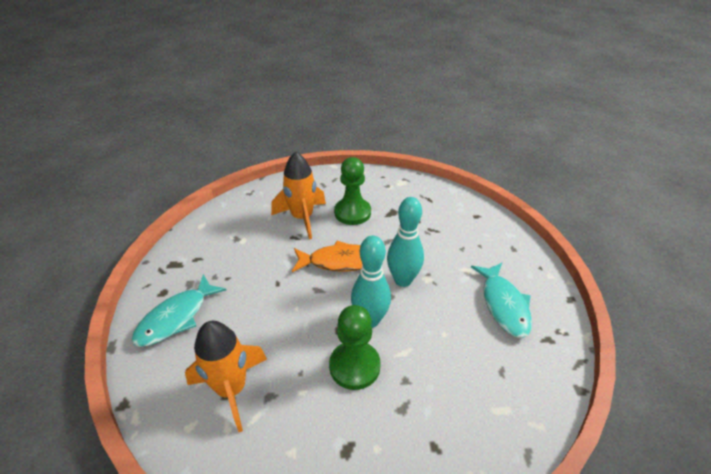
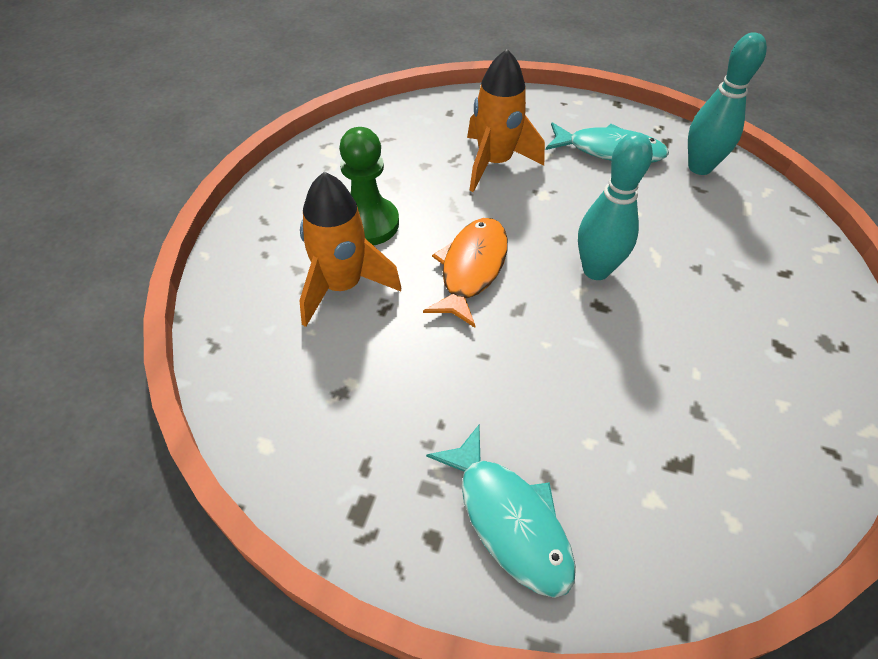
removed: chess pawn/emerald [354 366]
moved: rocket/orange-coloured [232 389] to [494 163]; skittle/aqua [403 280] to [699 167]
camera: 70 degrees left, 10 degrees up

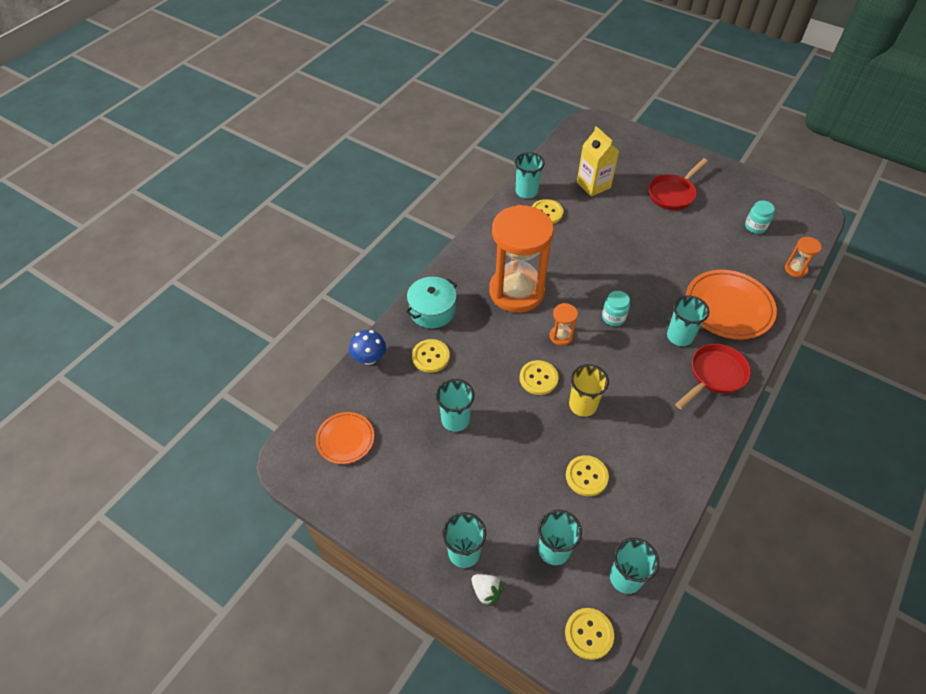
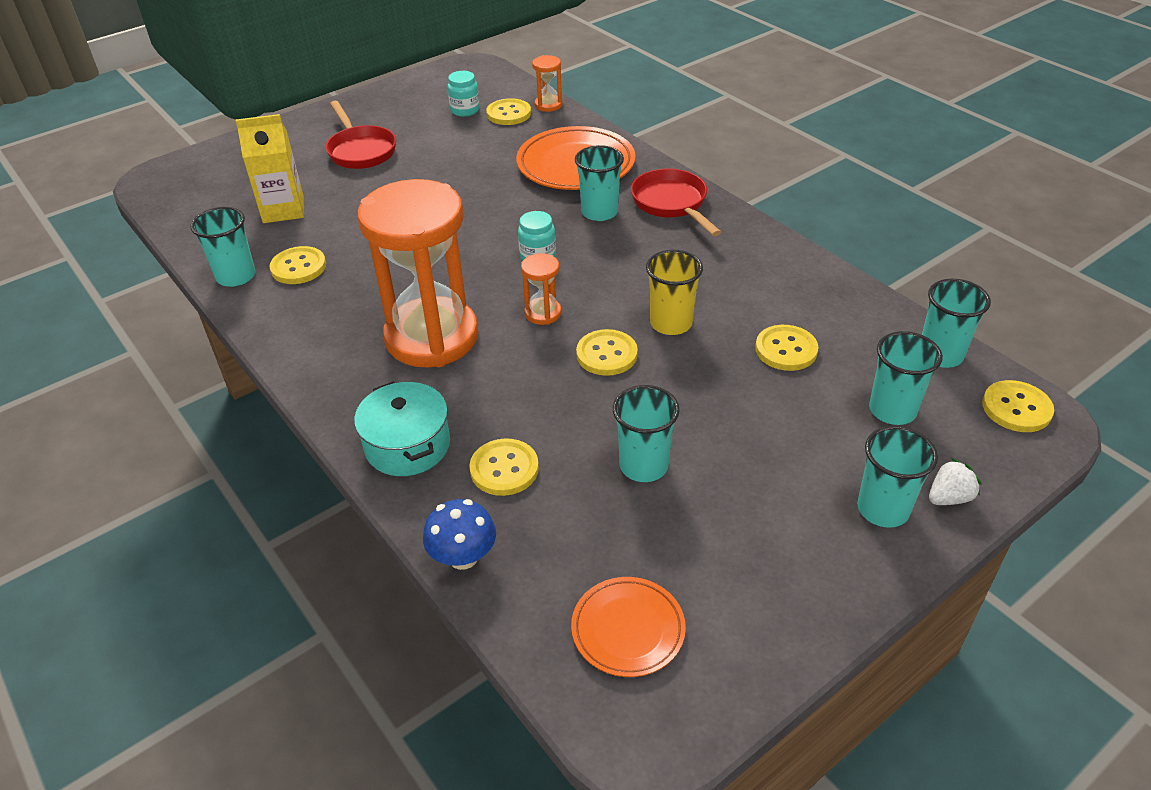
added: button/golden [508 114]
camera: 70 degrees left, 10 degrees down

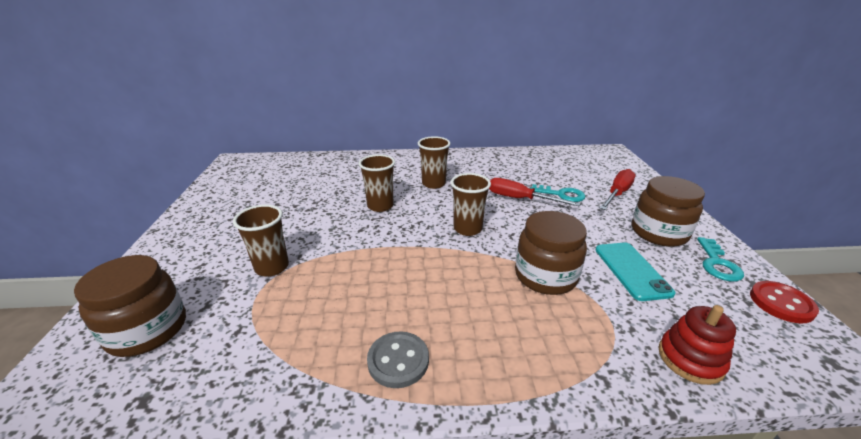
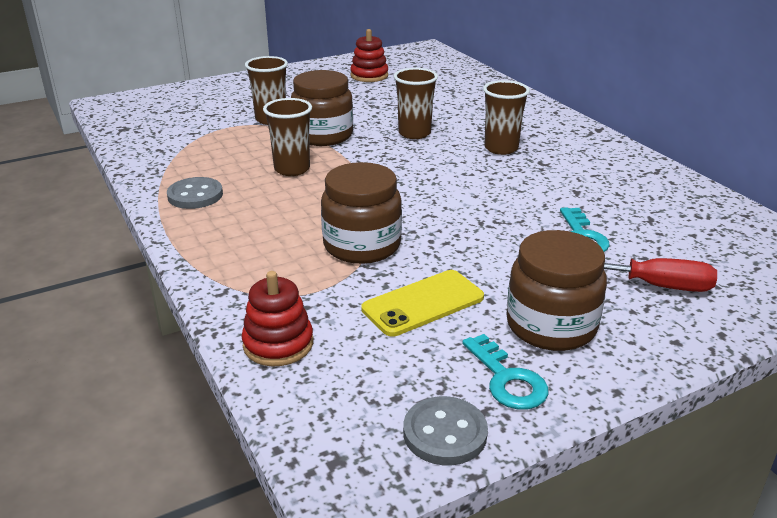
removed: flat screwdriver/crimson [520 199]
added: ring stacker/crimson [369 76]
moved: jam jar/russet [147 330] to [323 135]; tumbler/russet [467 229] to [292 169]
recoloured: phone/aqua [631 270] to phone/golden [423 303]; button/crimson [781 303] to button/ash-grey [445 433]
turned: key/aqua [717 264] = [507 379] 105 degrees counterclockwise
camera: 65 degrees right, 0 degrees up

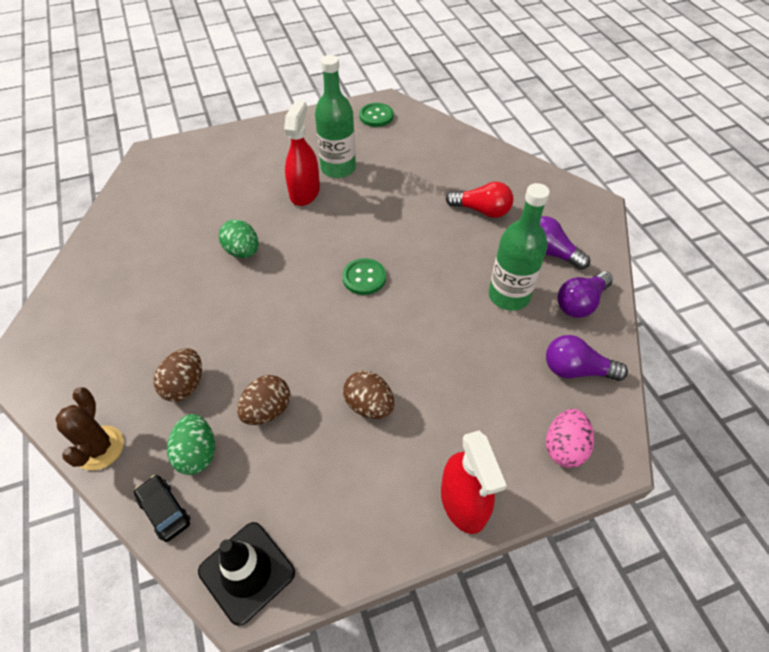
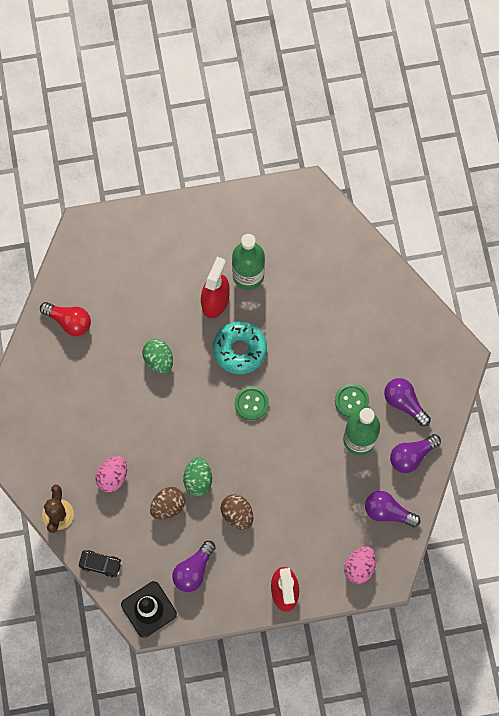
added: bulb/purple [193 570]; donut/aqua [240 350]
moved: egg/emerald [197 453] to [198 480]; button/emerald [376 116] to [351 401]; bulb/crimson [481 210] to [69 321]
recoloured: egg/russet [184 385] to egg/pink [113 477]
turned: automobile/ebony [164 511] = [100 564] 135 degrees clockwise
camera: 10 degrees right, 20 degrees up

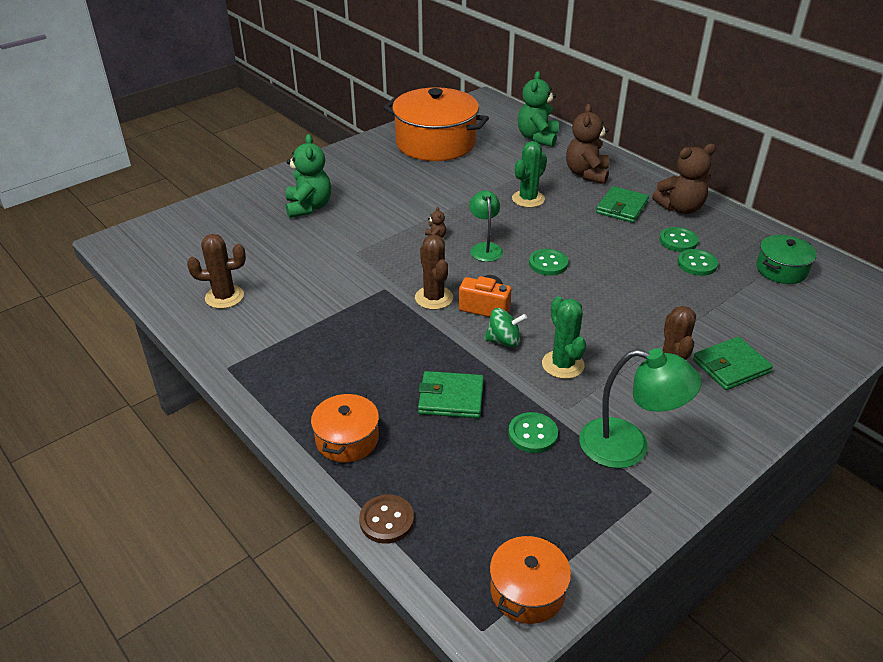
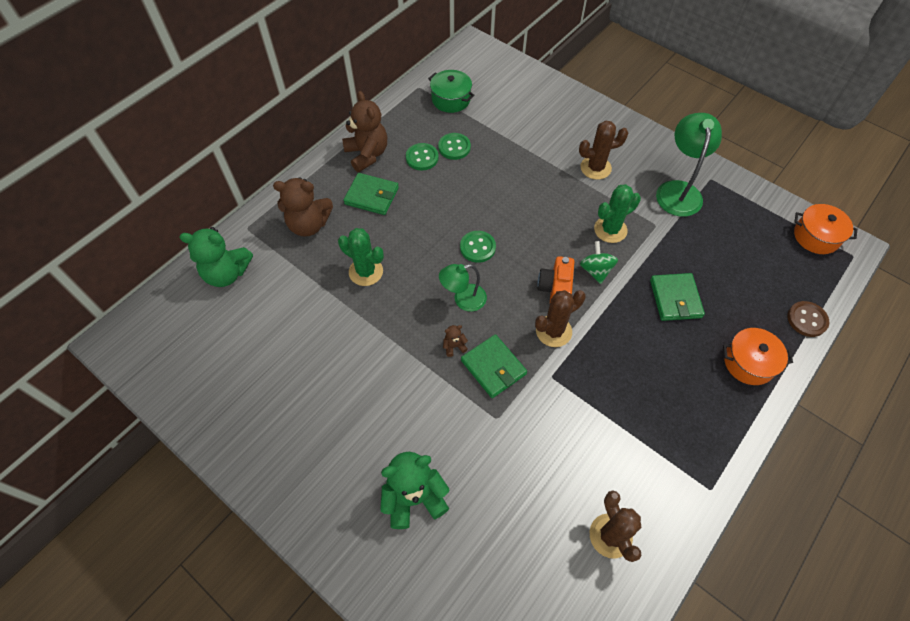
removed: pot/orange-coloured [435 143]; button/emerald [532 434]
moved: card wallet/emerald [731 366] to [493 367]
camera: 100 degrees left, 20 degrees up

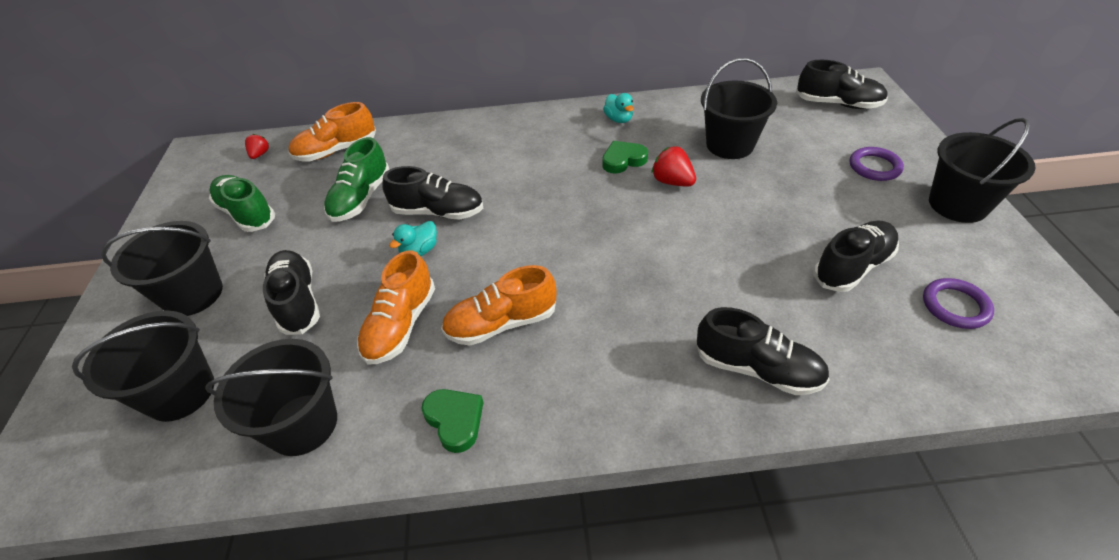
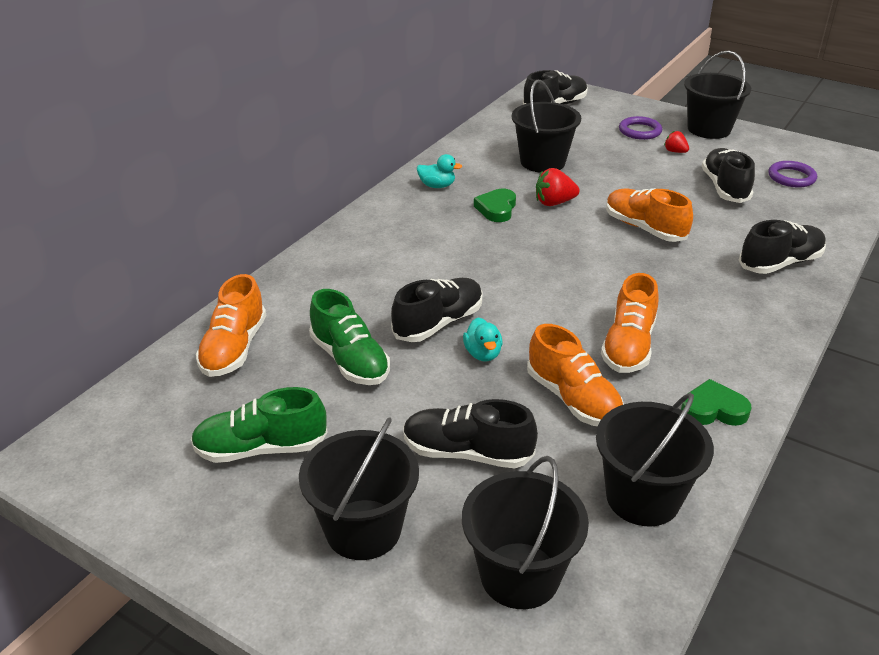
added: shoe/orange-coloured [644 228]
moved: berry/crimson [260 154] to [675 151]
camera: 55 degrees left, 10 degrees down

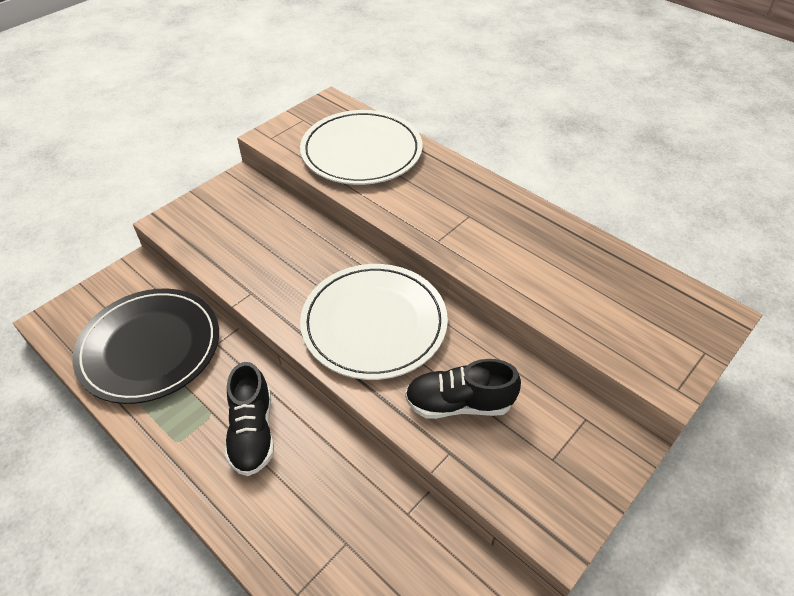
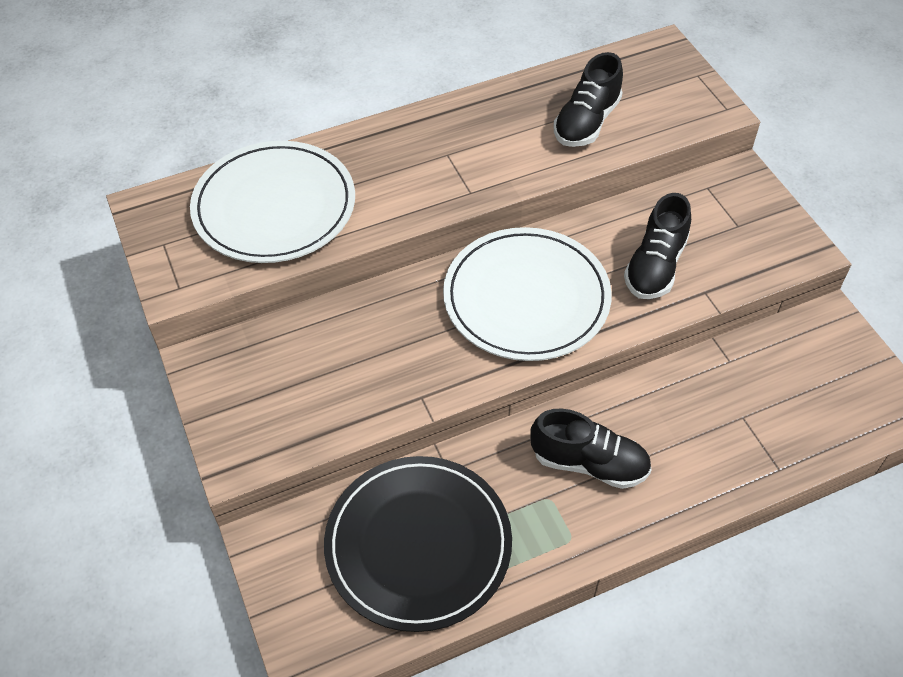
added: shoe/ebony [586 122]
camera: 65 degrees left, 5 degrees up

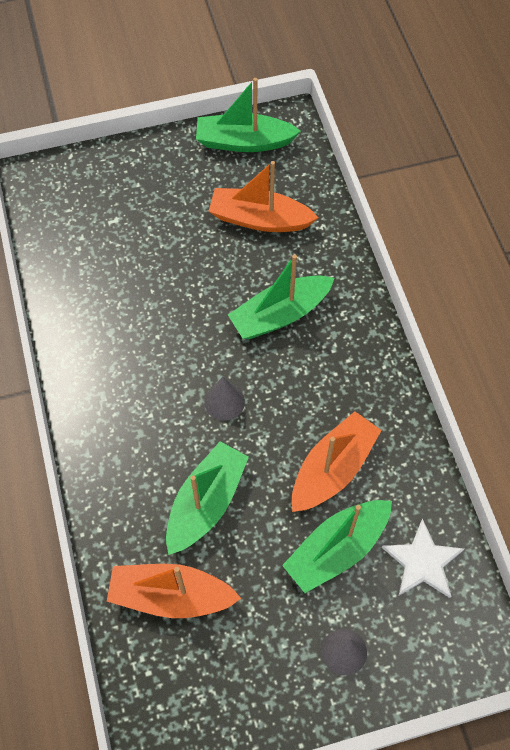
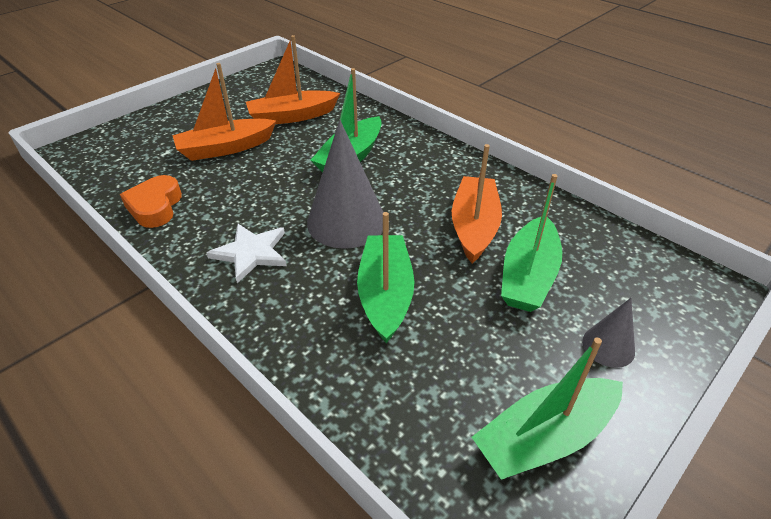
added: heart/orange-coloured [155 207]
moved: sailboat/orange-coloured [171 596] to [225 148]; sailboat/emerald [244 142] to [545 437]; star shape/white [422 562] to [251 253]
resized: cone shape/ash-grey [224 402] = [346 221] x1.96
camera: 30 degrees left, 20 degrees down

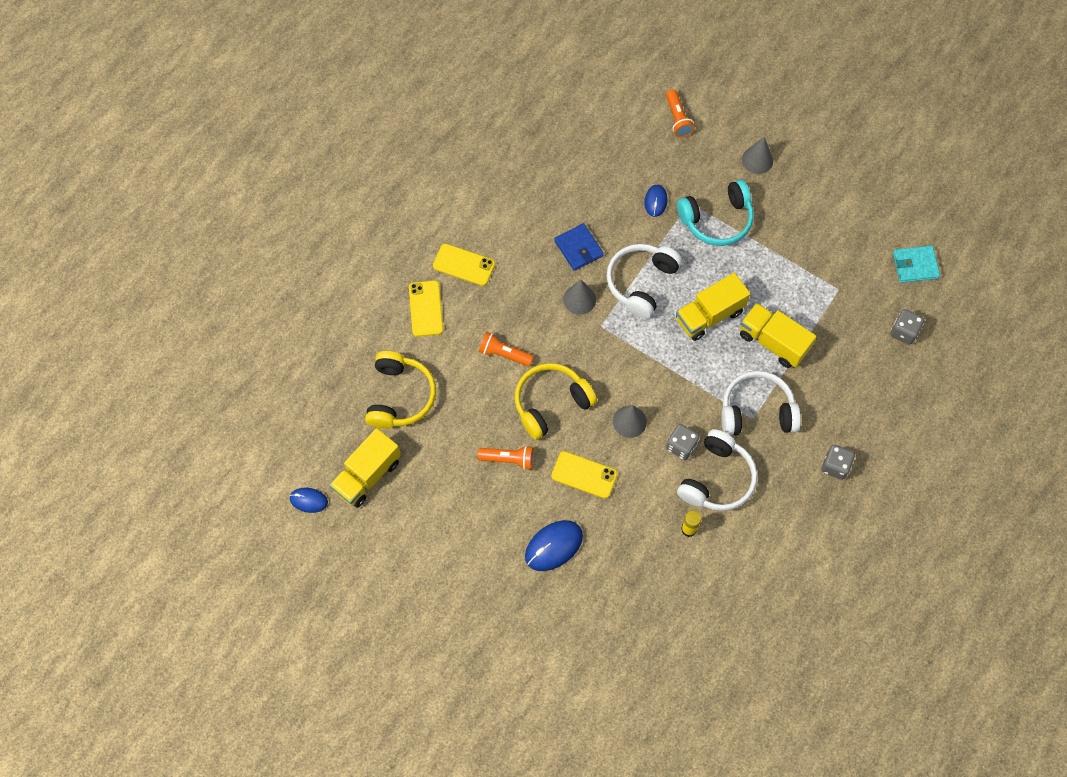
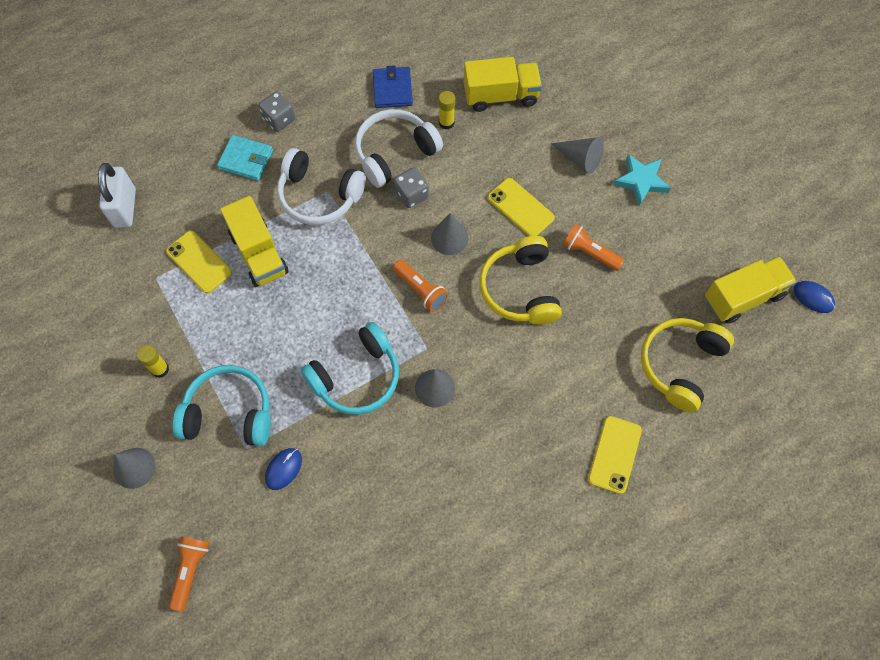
added: glue stick/golden [160 369]; star shape/aqua [641 181]
moved: phone/golden [464 265] to [199 262]; torch/orange-coloured [504 354] to [420 290]; card wallet/cobalt [578 248] to [392 89]; truck/golden [709 315] to [500 96]; card wallet/aqua [915 265] to [246 159]
replaced: computer mouse/cobalt [553 546] to cone shape/ash-grey [580 159]; die/ash-grey [904 332] to small lock/white [125 208]
recoloured: over-ear headphones/white [641 283] to over-ear headphones/aqua [356 377]
turned: over-ear headphones/golden [551 403] = [520 289] 90 degrees clockwise
camera: 155 degrees left, 0 degrees up

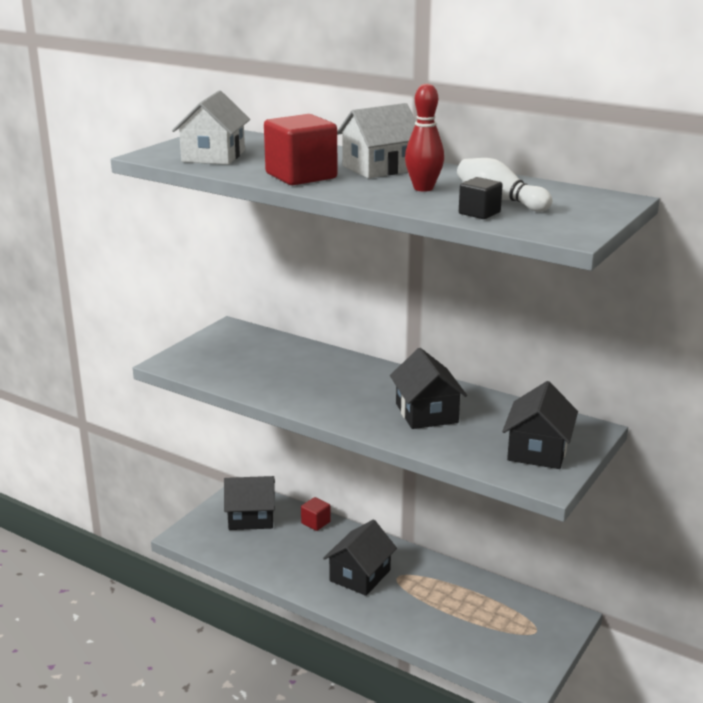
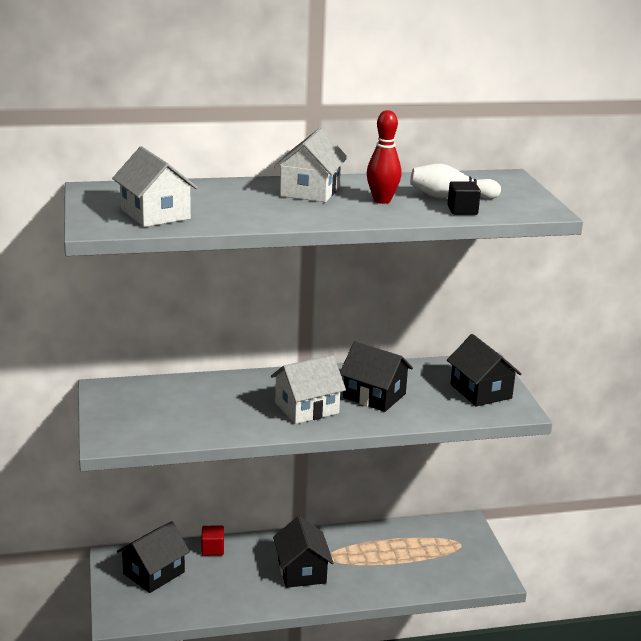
removed: solid cube/crimson [301 176]
added: toy house/white [306 408]
camera: 45 degrees left, 0 degrees up

